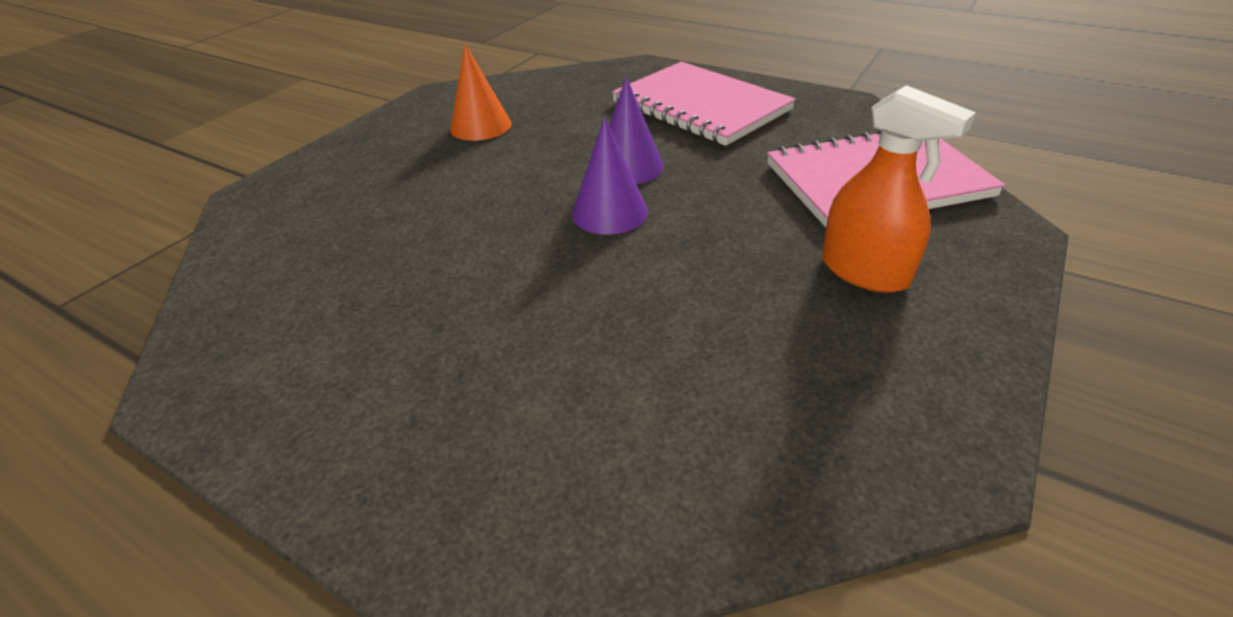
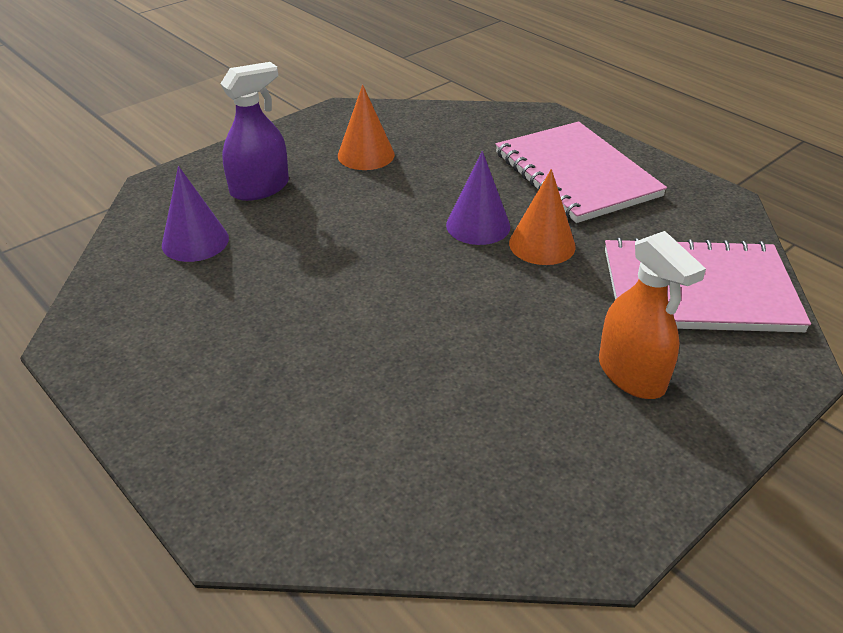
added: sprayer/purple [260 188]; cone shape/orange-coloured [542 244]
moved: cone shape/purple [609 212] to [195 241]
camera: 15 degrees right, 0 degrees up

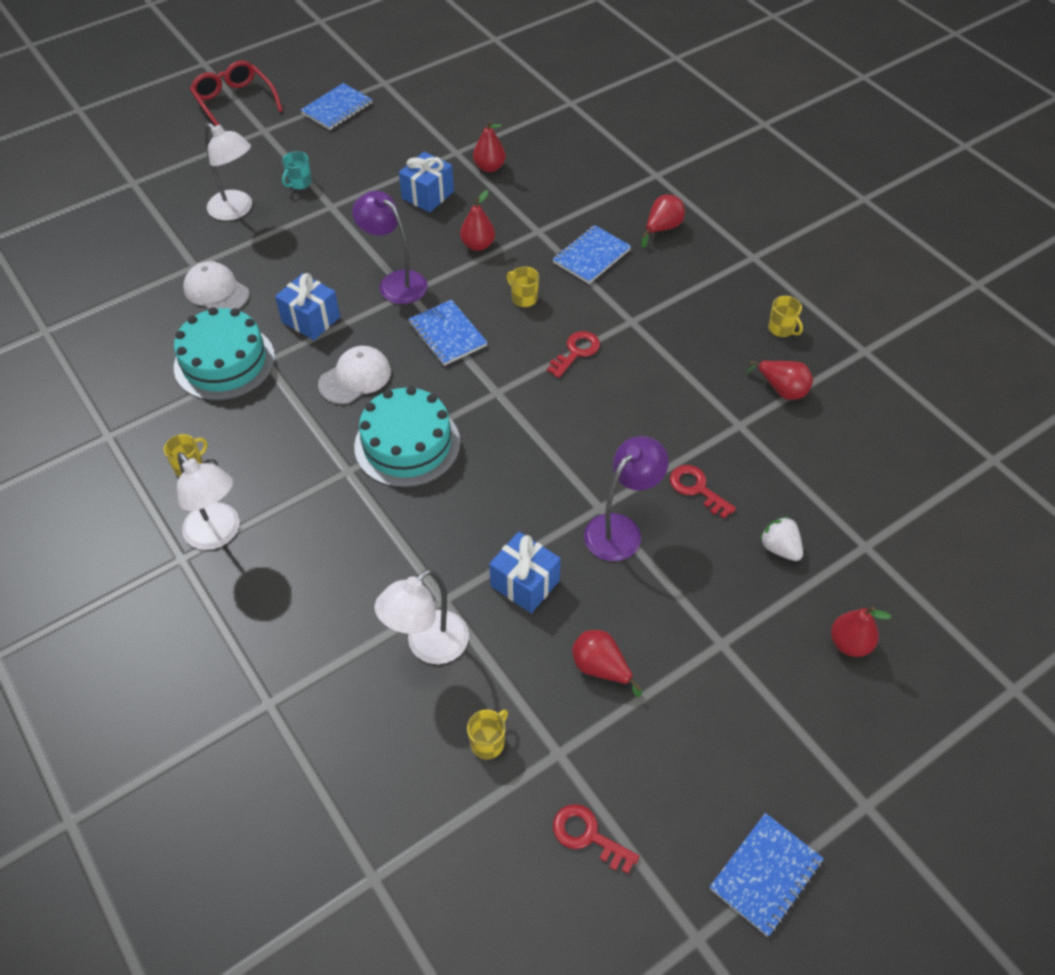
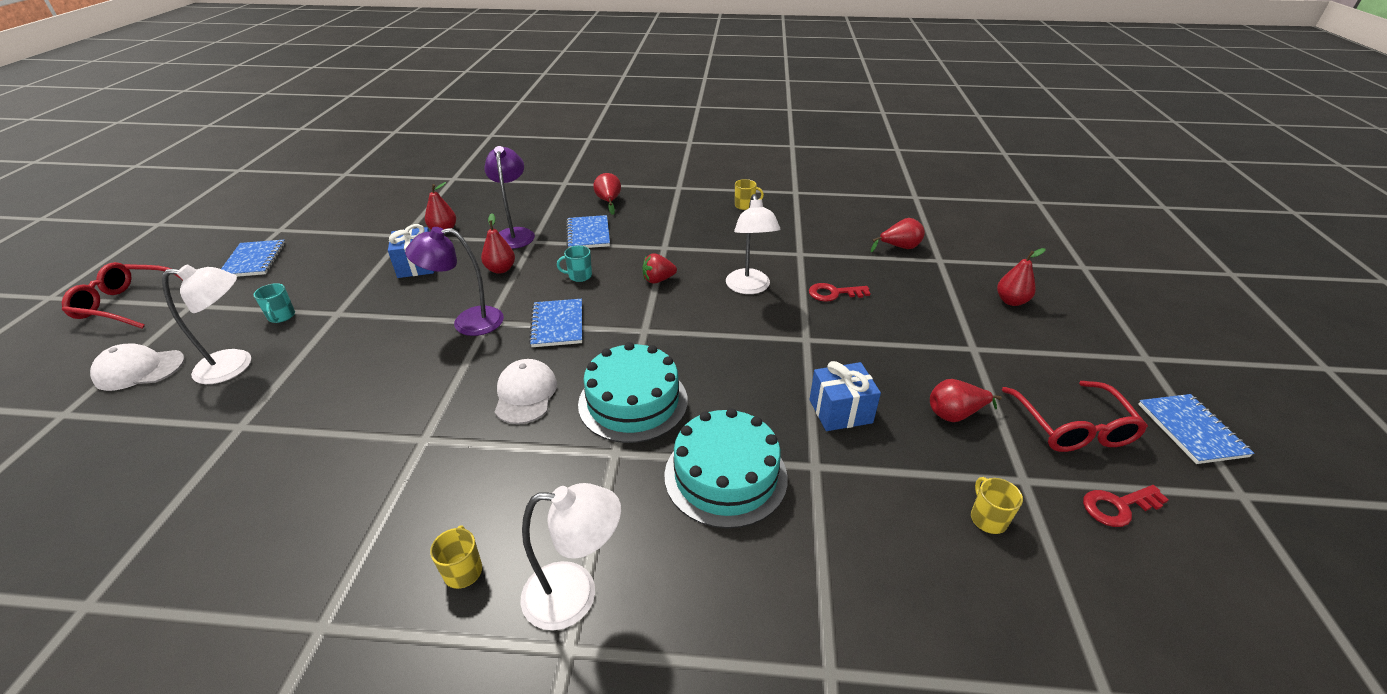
removed: present/cobalt [311 319]; berry/white [779 548]
added: eyeglasses/crimson [1072 426]
moved: layer cake/aqua [224 362] to [725 476]; peaked cap/white [216 291] to [139 370]; reading lamp/white [428 646] to [749 288]; reading lamp/purple [621 529] to [515 234]; toy pear/crimson [782 389] to [899 247]
replaced: key/crimson [576 352] to berry/crimson [658 280]
recoloured: mug/golden [524 298] to mug/aqua [579 276]
turned: notebook/cobalt [447 334] = [557 324] 75 degrees clockwise
camera: 50 degrees left, 15 degrees down

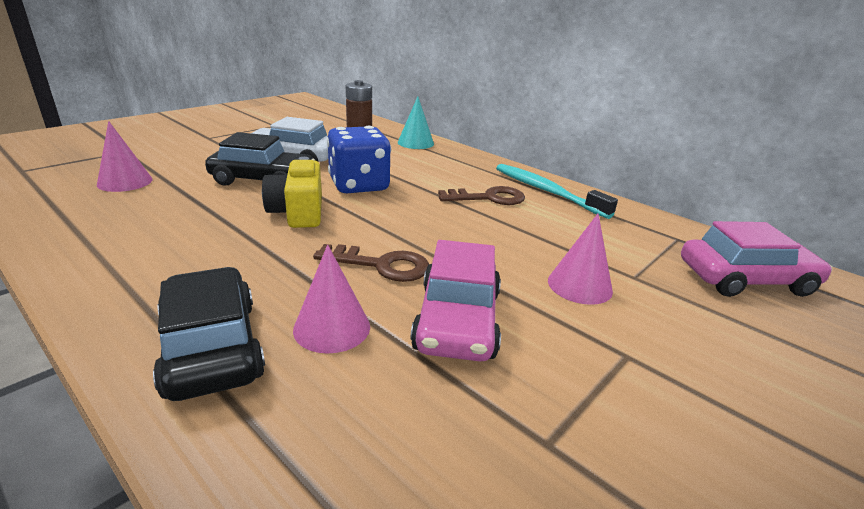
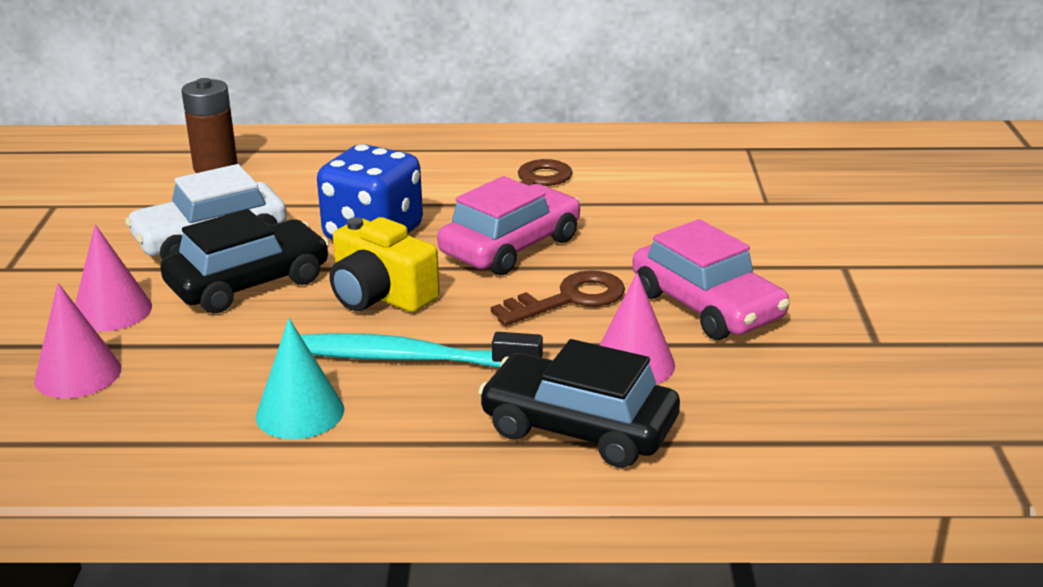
moved: cone shape/aqua [415 143] to [300 412]; toothbrush/aqua [547 192] to [408 359]; cone shape/pink [579 285] to [112 311]; automobile/pink [745 279] to [510 246]
camera: 40 degrees left, 0 degrees up

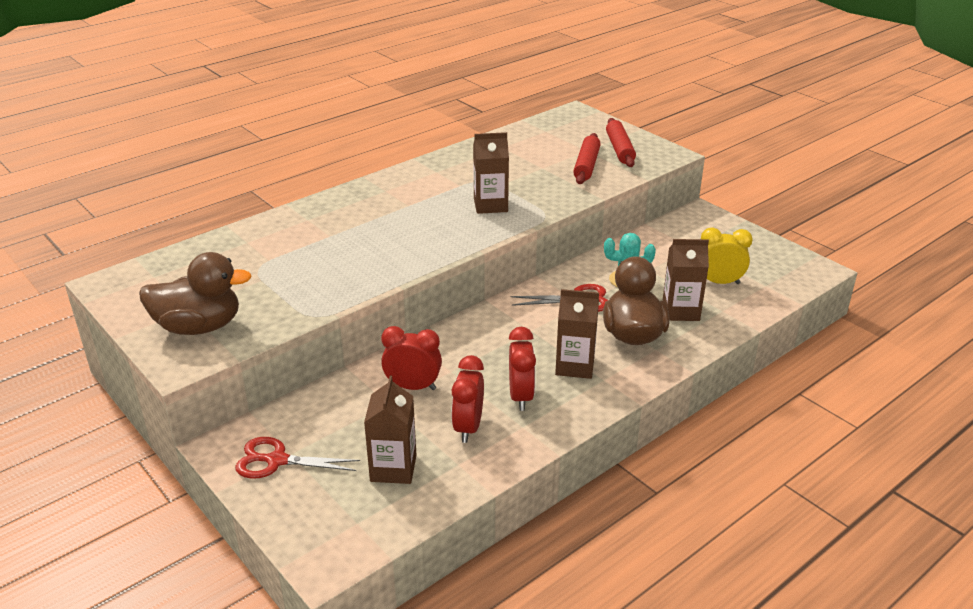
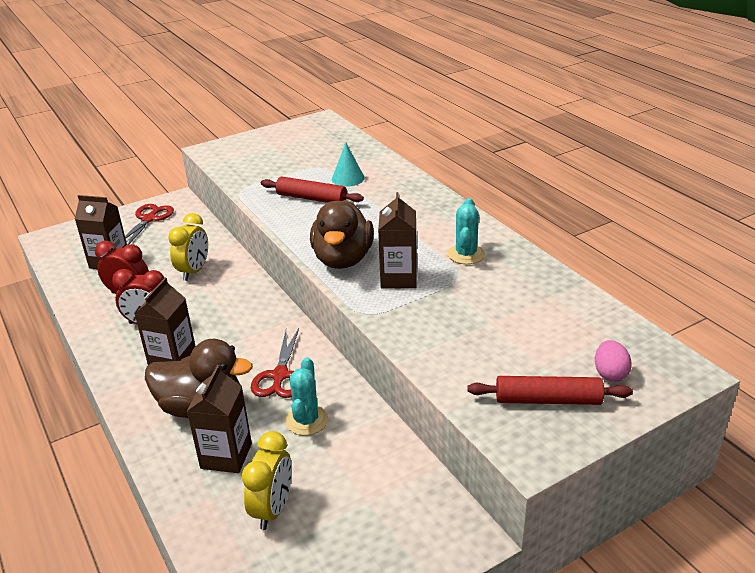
added: cone shape/aqua [348 178]; saguaro cactus/aqua [466 254]; egg/pink [610 374]
moved: duck/russet [199 327] to [343 259]; rolling pin/crimson [586 165] to [311 198]
recoloured: bedside clock/crimson [413 387] to bedside clock/golden [194 271]
camera: 100 degrees right, 0 degrees up

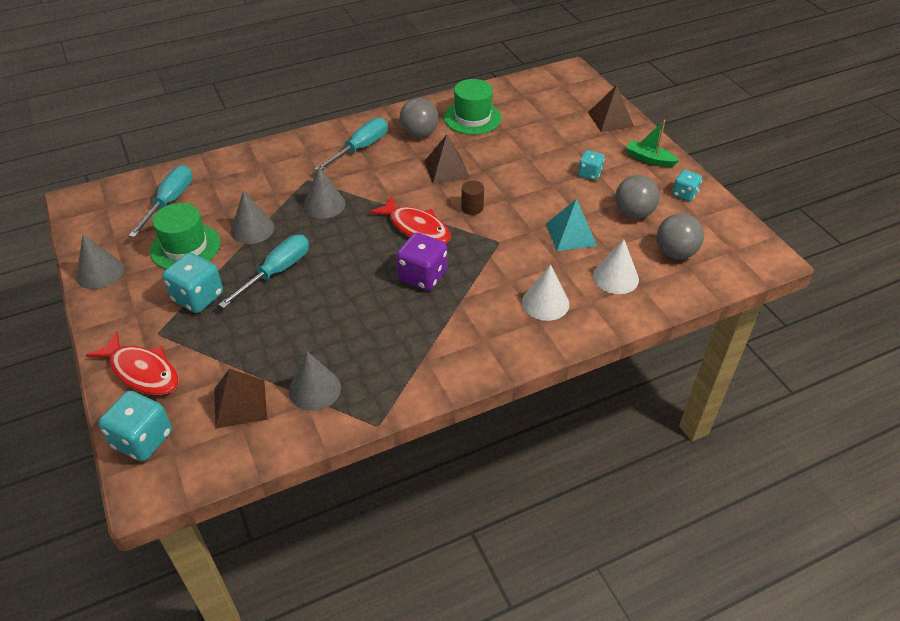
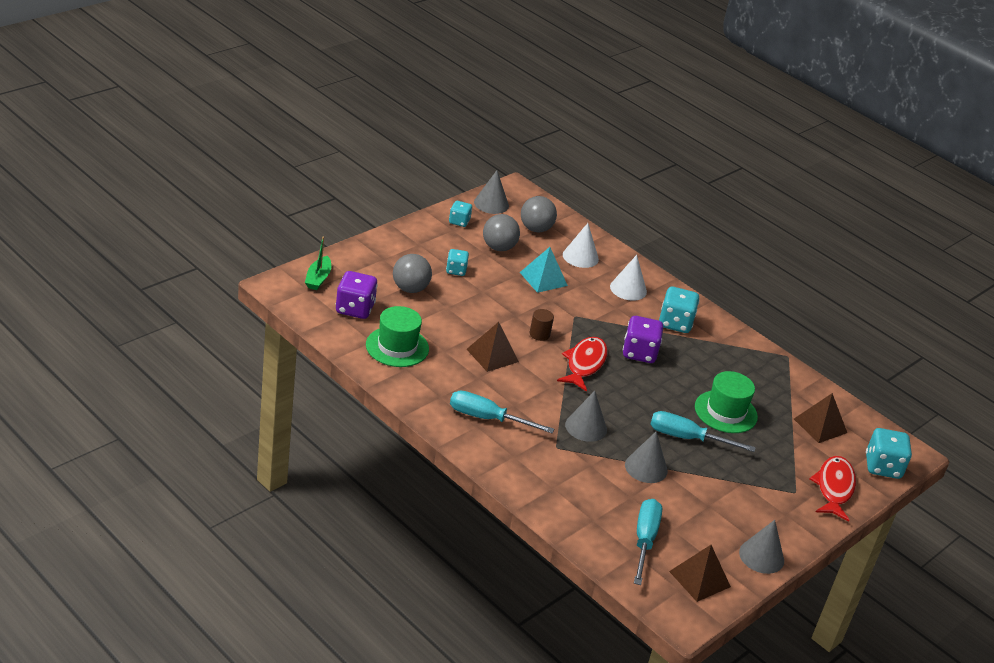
added: die/purple [355 309]
moved: hat/emerald [185 247] to [725 412]; die/aqua [198 297] to [675 323]; cone shape/ash-grey [315 389] to [491 204]; play ball/ash-grey [419 134] to [410 289]; pyramid/russet [611 119] to [699 579]; sailboat/emerald [649 159] to [318 278]
turned: flat screwdriver/aqua [169 202] = [644 540] 105 degrees clockwise
camera: 115 degrees left, 10 degrees down

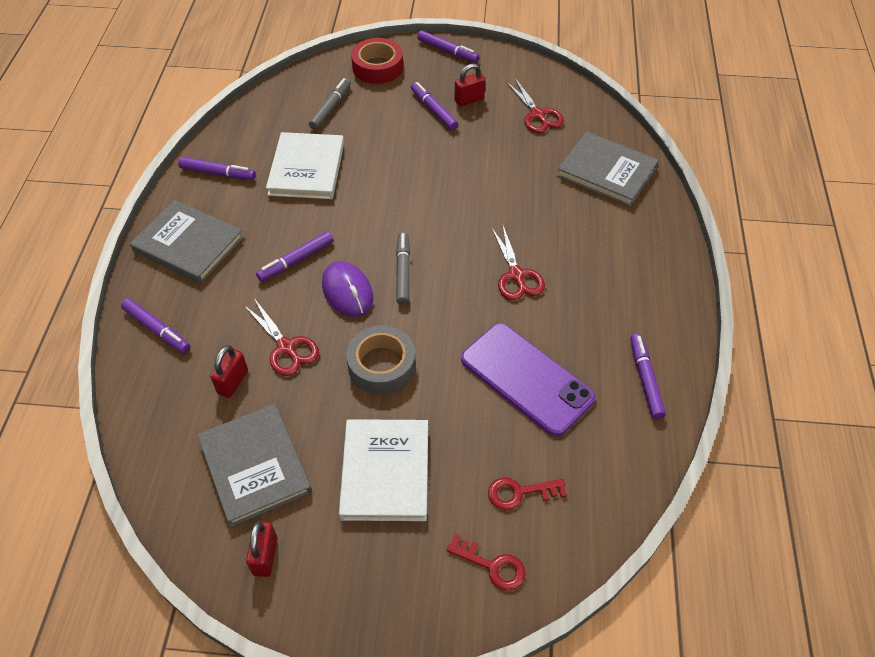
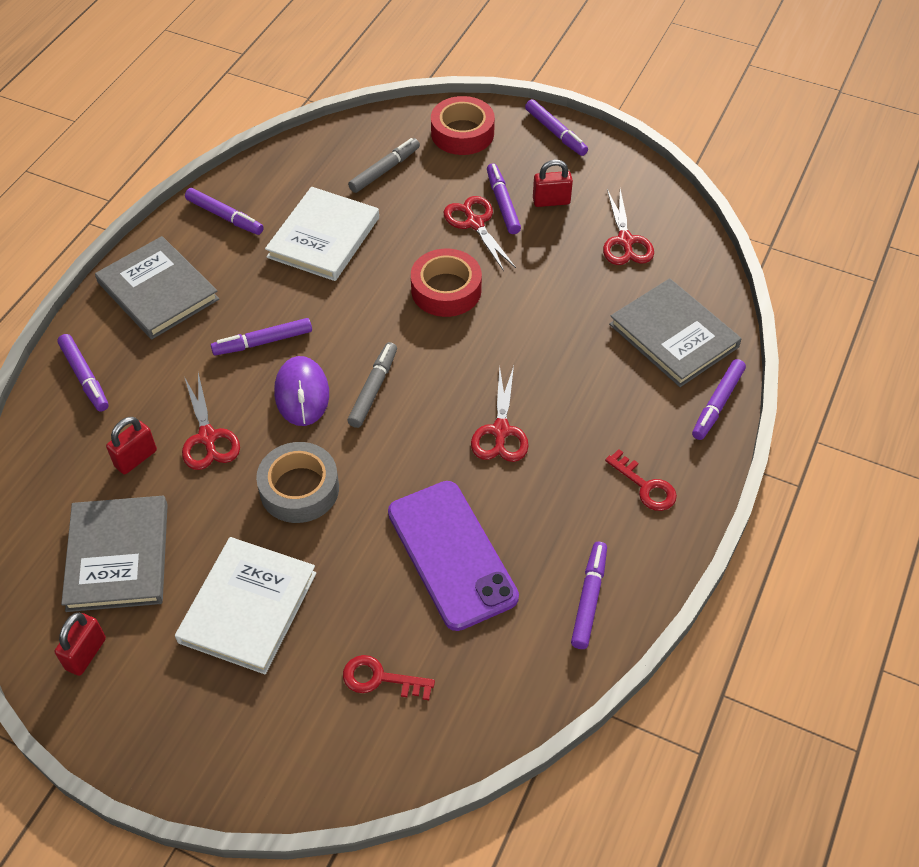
added: tape/crimson [446 290]; pair of scissors/crimson [475 223]; felt pen/purple [717 404]
moved: key/crimson [492 565] to [645 486]
camera: 20 degrees right, 0 degrees up

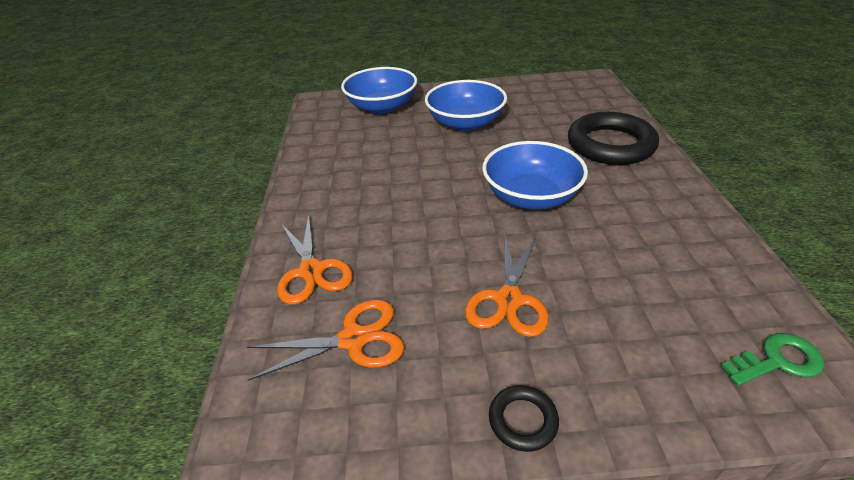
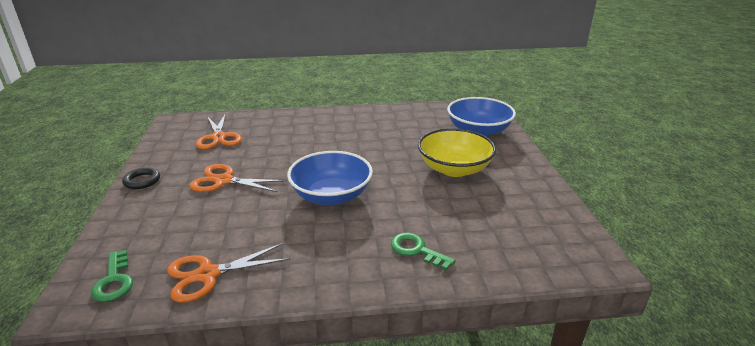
moved: pair of scissors/orange-coloured [311 271] to [208 274]
replaced: ring/ebony [610 145] to key/emerald [417 250]
recoloured: deep dish/cobalt [465 123] to deep dish/golden [454 169]
camera: 85 degrees right, 10 degrees down

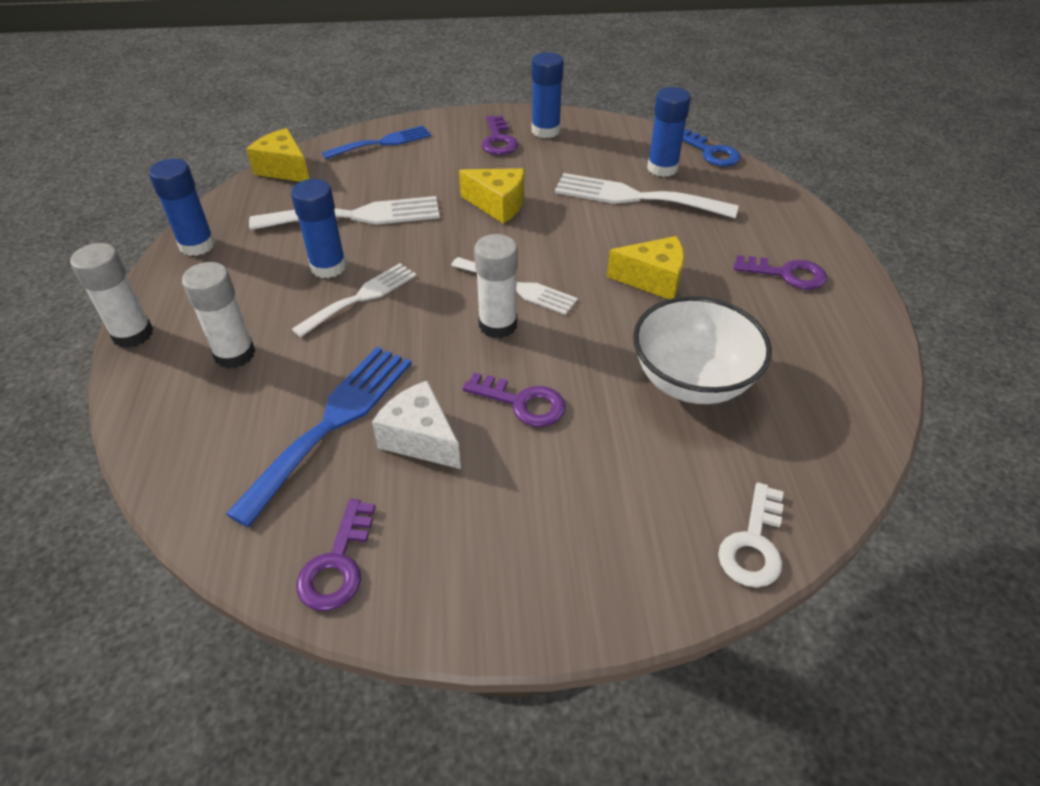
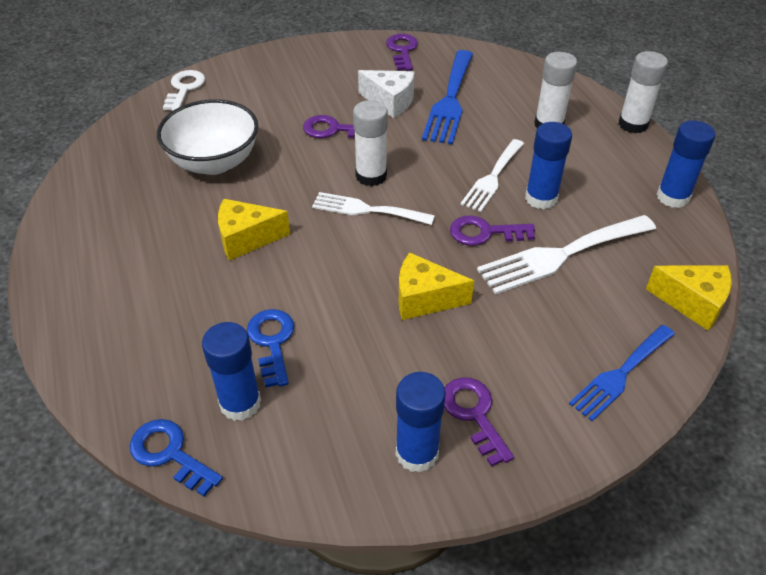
moved: key/purple [787 274] to [485 233]
replaced: dinner fork/white [635 197] to key/cobalt [272 342]
camera: 165 degrees right, 0 degrees up

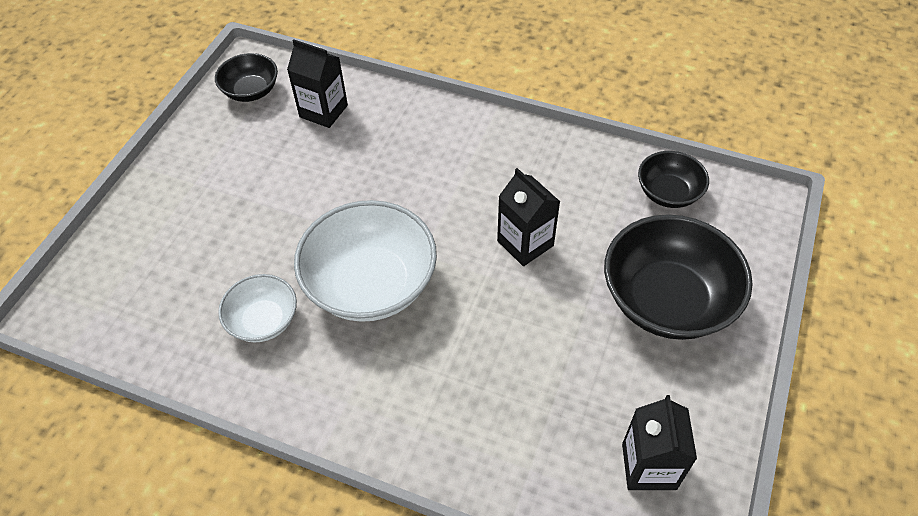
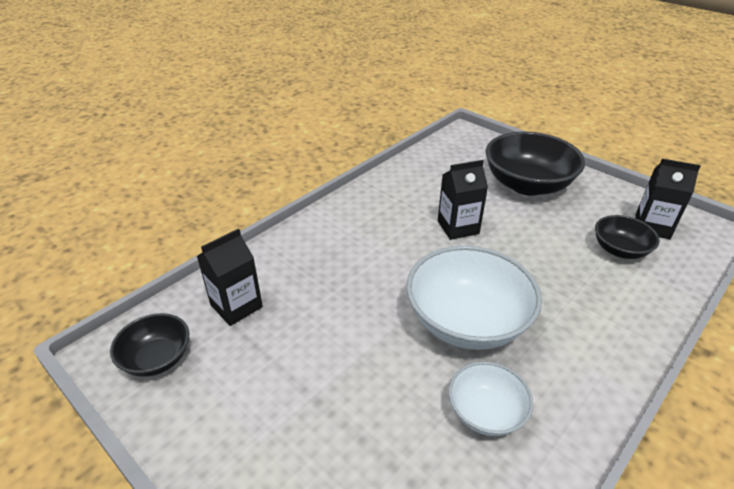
moved: deep dish/ebony [668 193] to [619 250]
camera: 70 degrees left, 15 degrees down

